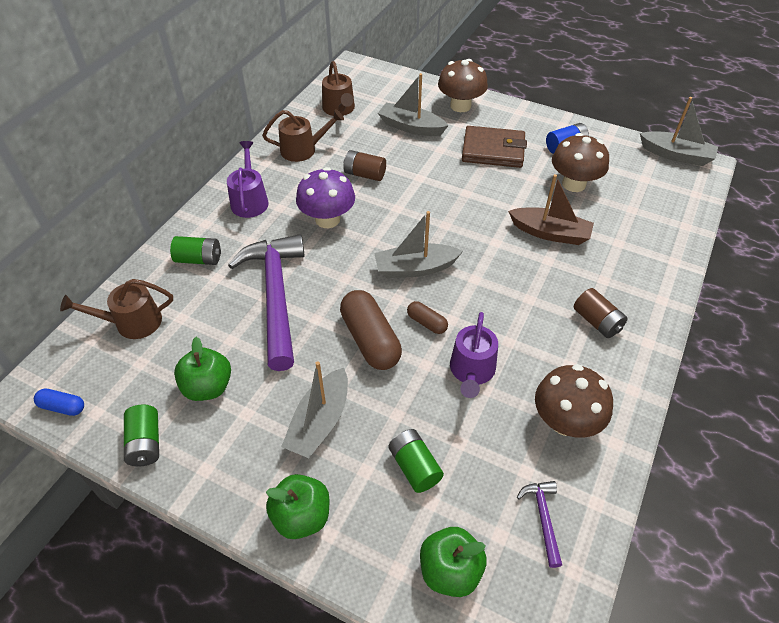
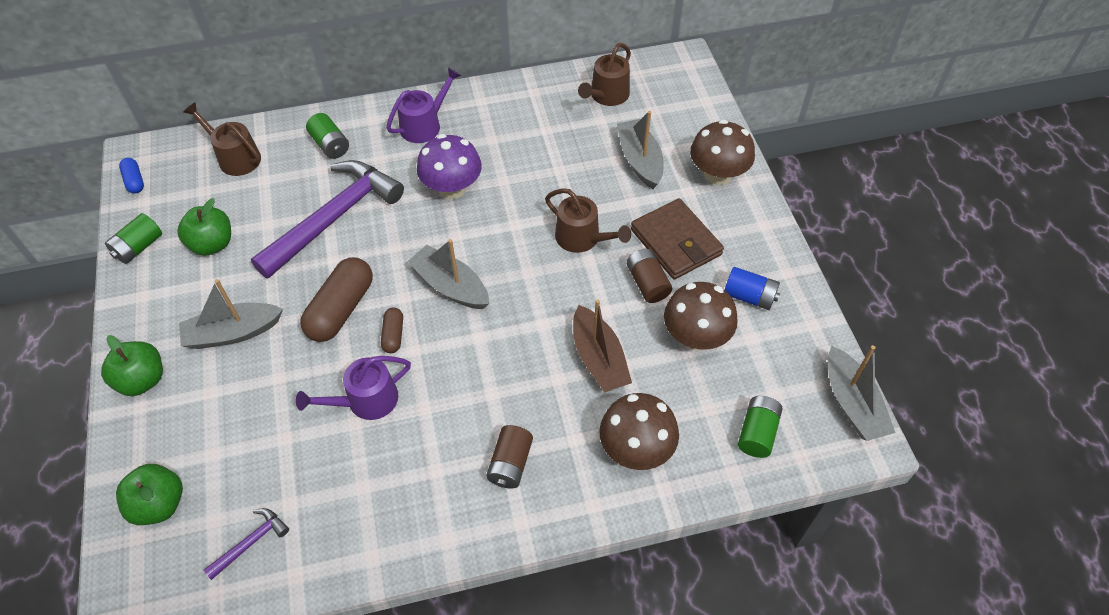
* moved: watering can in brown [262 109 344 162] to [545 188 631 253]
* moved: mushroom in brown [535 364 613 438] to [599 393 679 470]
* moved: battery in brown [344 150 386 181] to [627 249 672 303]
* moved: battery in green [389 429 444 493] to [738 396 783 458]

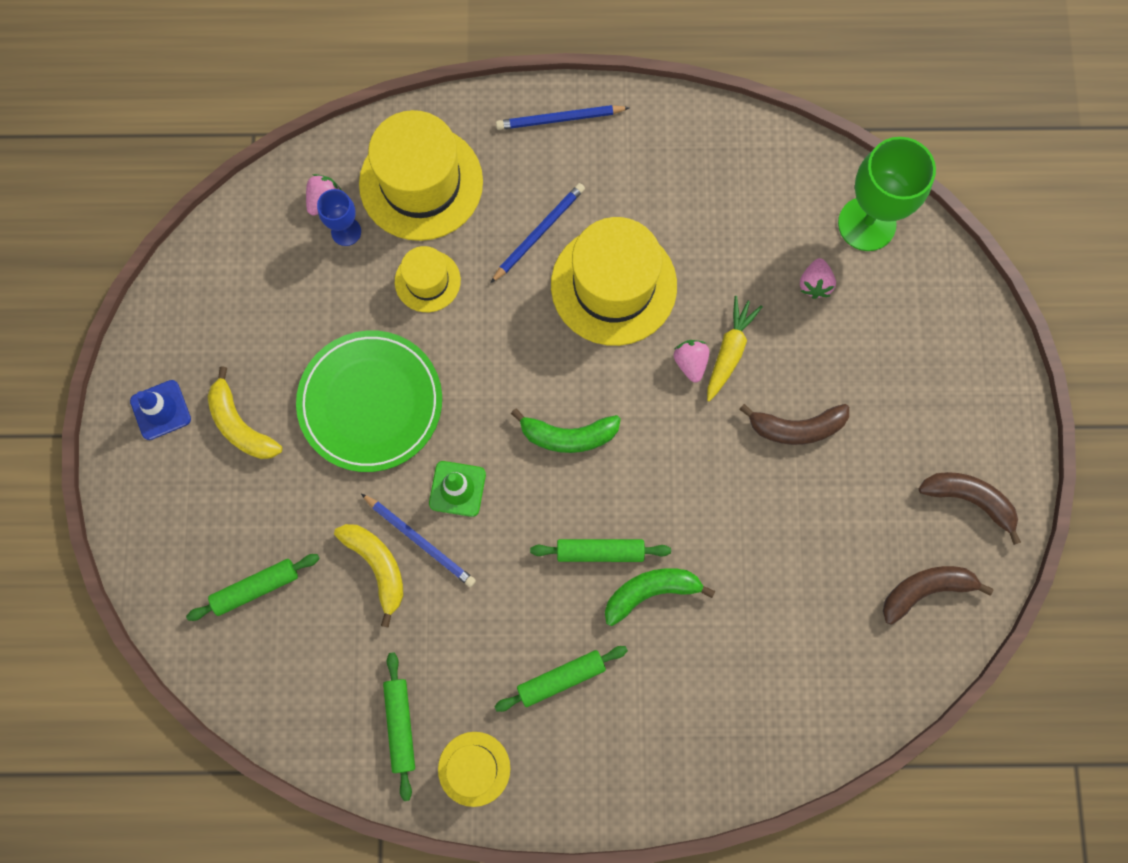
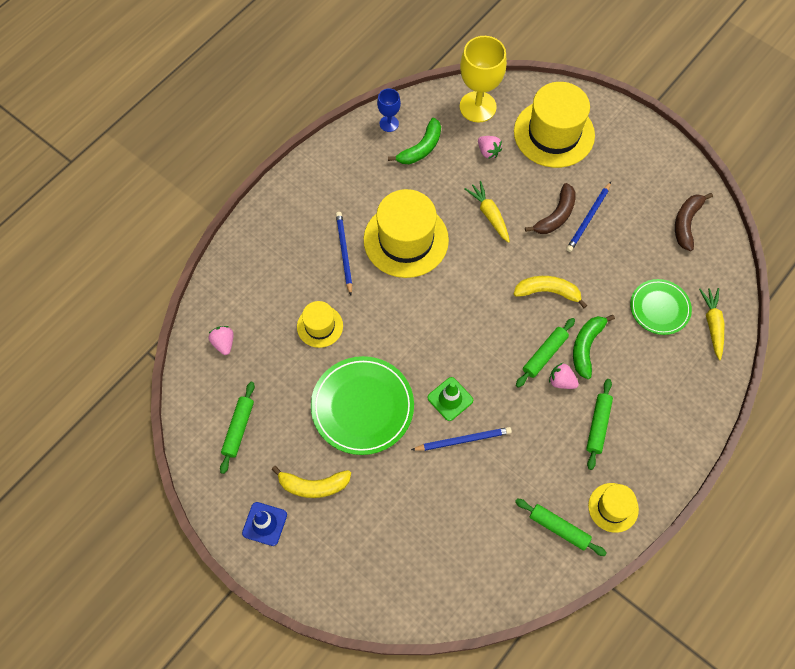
* moved: rolling pin in green [186 554 320 621] to [220 382 255 474]
* moved: goblet in blue [317 189 361 246] to [377 88 401 132]
* moved: banana in green [511 408 621 453] to [388 118 441 164]
* recoloured: goblet in green [838 137 936 251] to goblet in yellow [460 36 507 122]
* moved: hat in yellow [359 110 483 241] to [514 82 595 168]
* moved: banana in yellow [334 524 404 628] to [514 276 587 308]
* moved: strawberry in pink [674 340 709 382] to [549 363 579 389]
* moved: pencil in blue [496 105 630 130] to [566 182 611 252]
* added: plate in green [630 279 692 335]
* added: carrot in yellow [699 288 724 360]
* removed: banana in brown [918 472 1021 545]

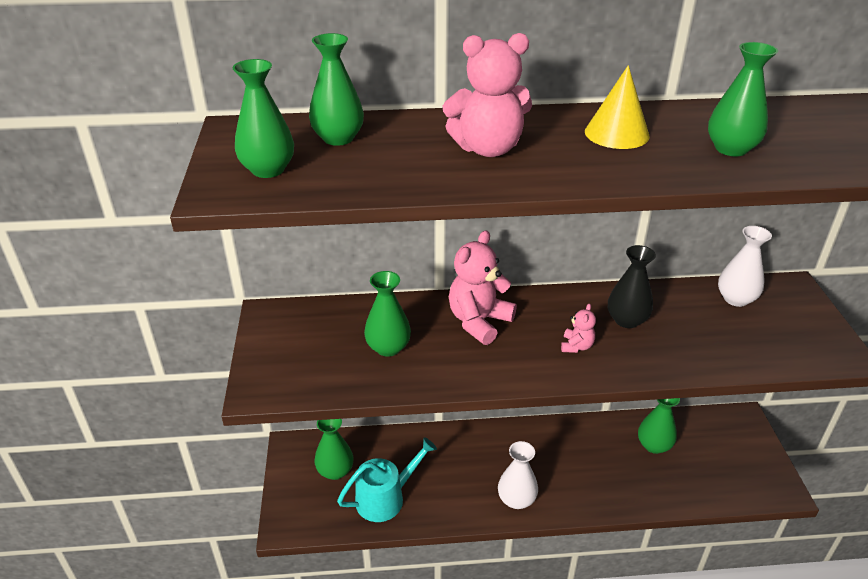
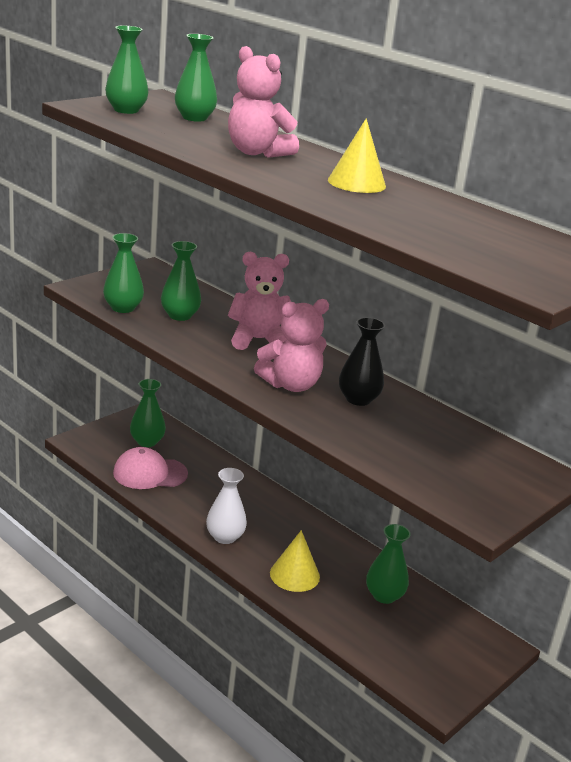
* moved: vase in green [708 42 778 156] to [103 233 144 313]
* replaced: watering can in turquoise [337 437 437 522] to cap in pink [113 447 188 489]
* resized: teddy bear in pink [561 303 596 353] = [254 299 329 392] x2.03
* added: cone in yellow [270 530 320 592]
* removed: vase in white [718 226 772 307]

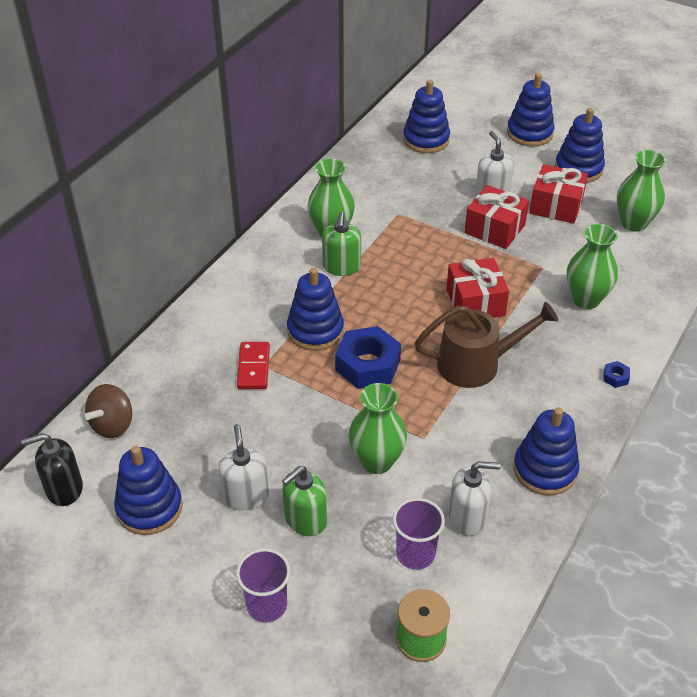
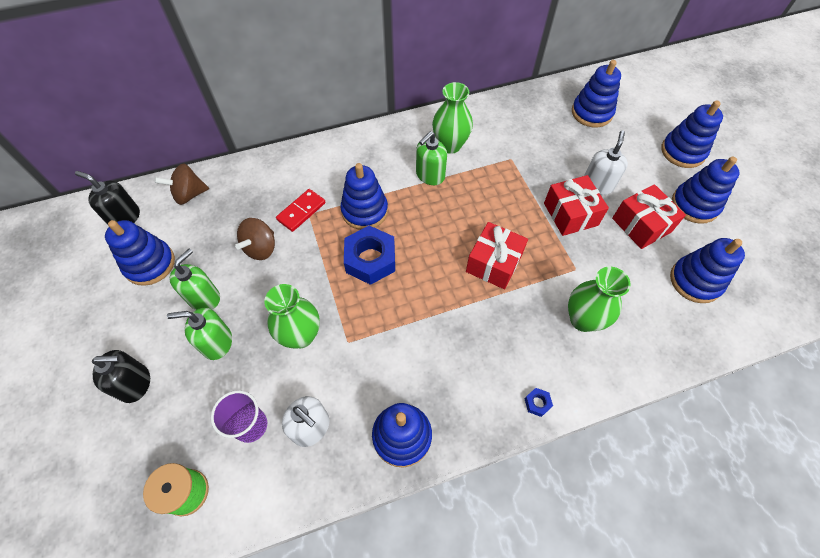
* replaced: cup in purple [236 548 290 623] to soap dispenser in black [92 350 150 403]
* recoloured: soap dispenser in white [218 424 269 510] to soap dispenser in green [169 249 220 310]
* added: spinning top in brown [235 218 275 260]
* replaced: vase in green [617 150 666 232] to stacking toy in blue [670 238 745 303]
* removed: watering can in brown [415 302 558 388]

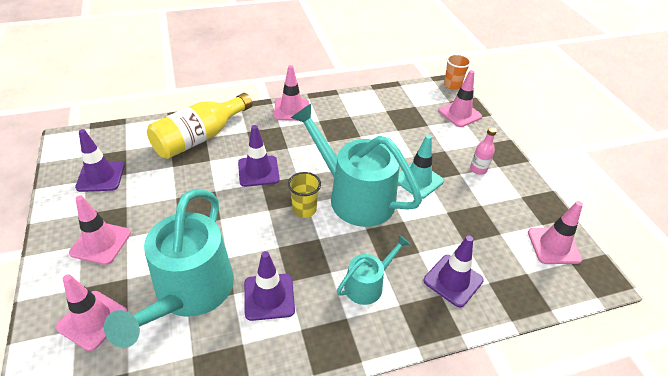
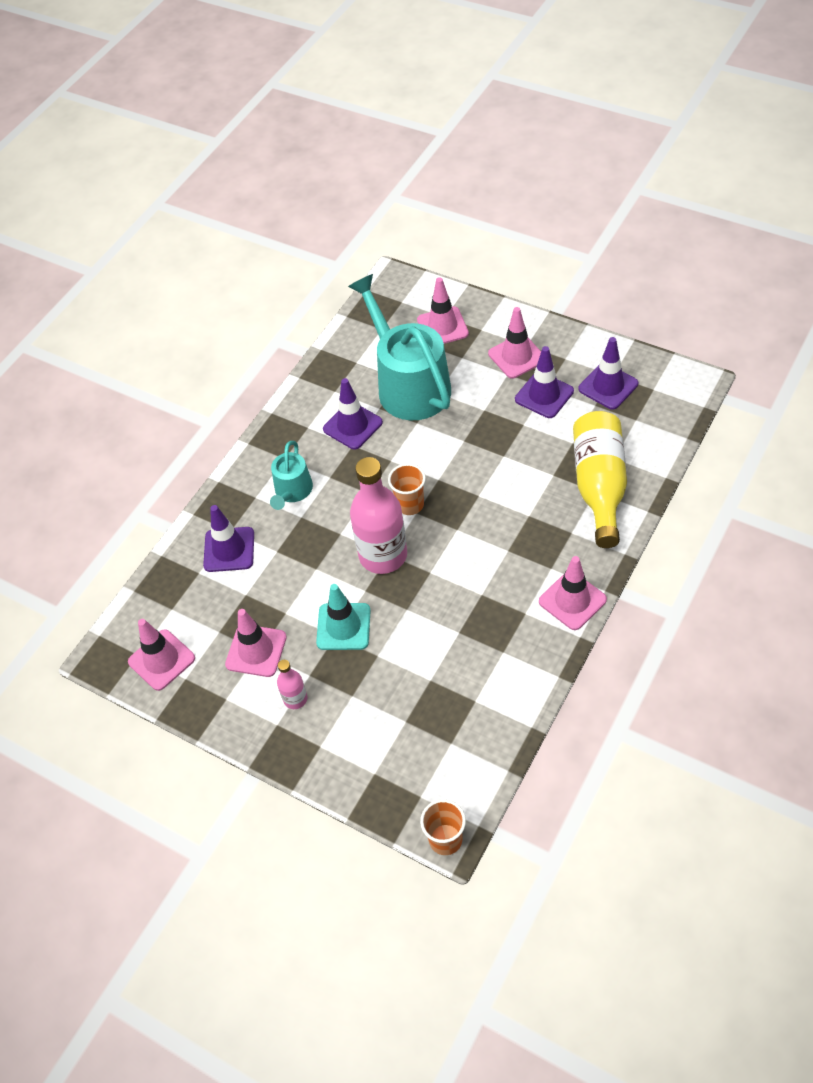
* moved: traffic cone in pink [438 70 482 127] to [225 609 287 677]
* replaced: watering can in turquoise [291 104 422 227] to bottle in pink [350 457 407 574]
* recoloured: cup in yellow [288 172 321 218] to cup in orange [388 464 426 515]
* moved: traffic cone in purple [238 125 280 187] to [515 346 574 418]

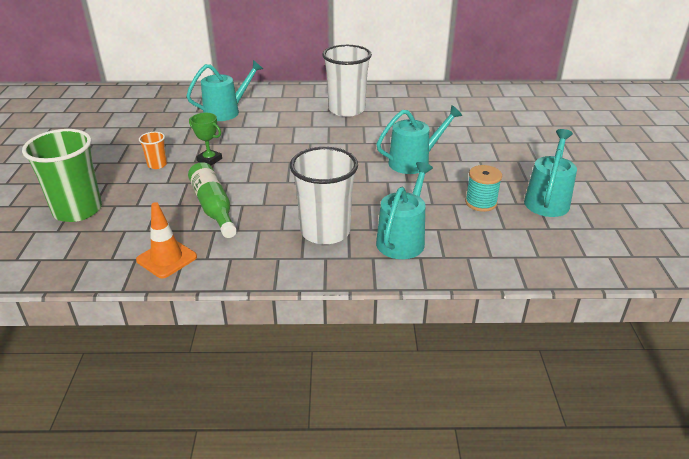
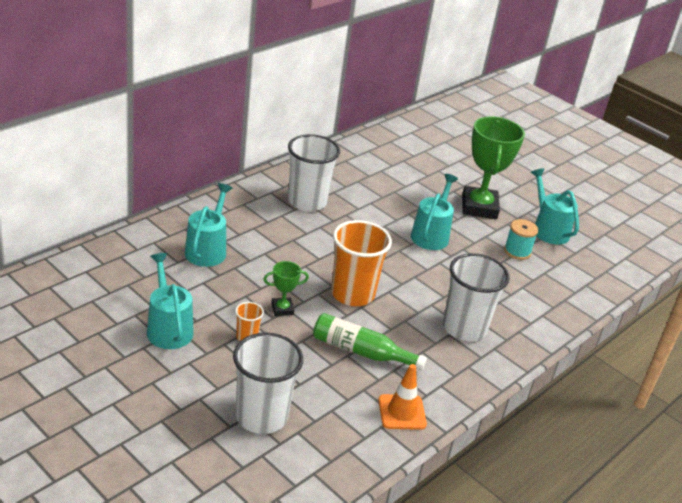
* moved: watering can in turquoise [376 162 433 259] to [147 253 194 349]
* recoloured: cup in green [22 129 102 222] to cup in white [233 333 303 434]
* added: cup in orange [331 220 392 306]
* added: trophy in green [462 116 525 219]

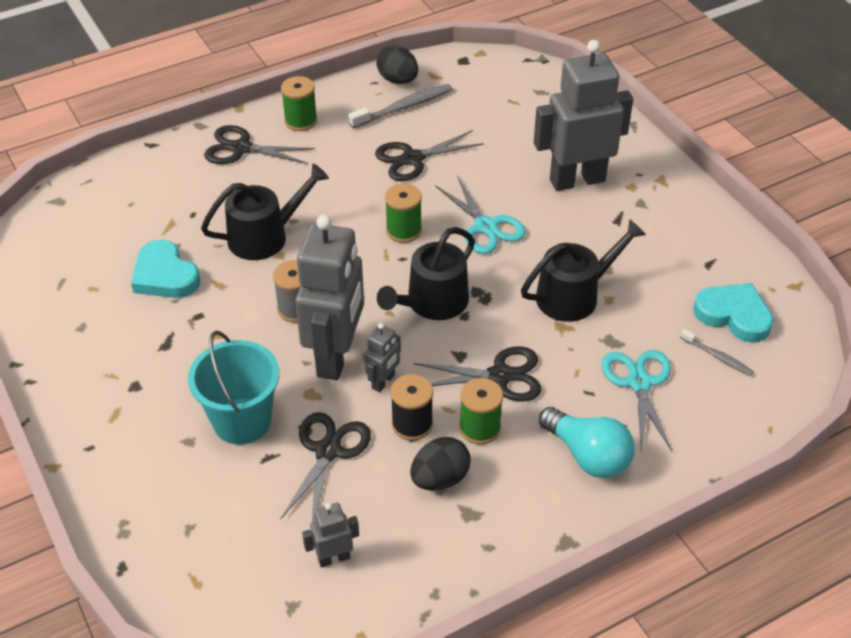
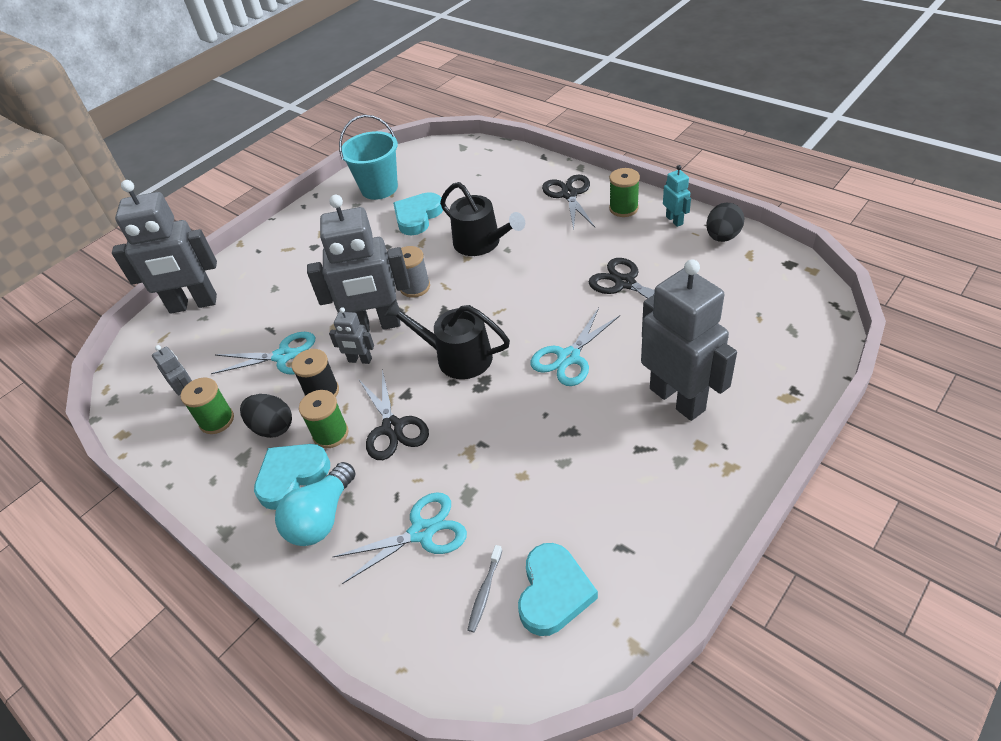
* added: robot in grey [112 180 217 314]
* moved: spool in green [385 183 422 243] to [181 378 234 434]
* recoloured: scissors in black [280 412 371 522] to scissors in turquoise [211 332 315 375]
* added: heart in turquoise [254 444 330 510]
* moved: bucket in turquoise [188 331 279 445] to [339 115 398 200]
* added: robot in turquoise [663 165 691 227]
* removed: toothbrush in grey [348 84 453 129]
* removed: watering can in black [521 219 646 322]

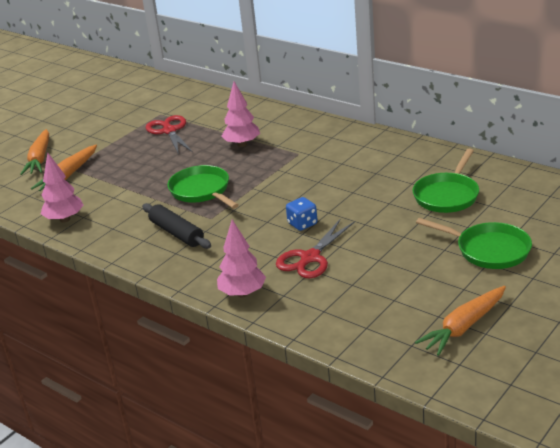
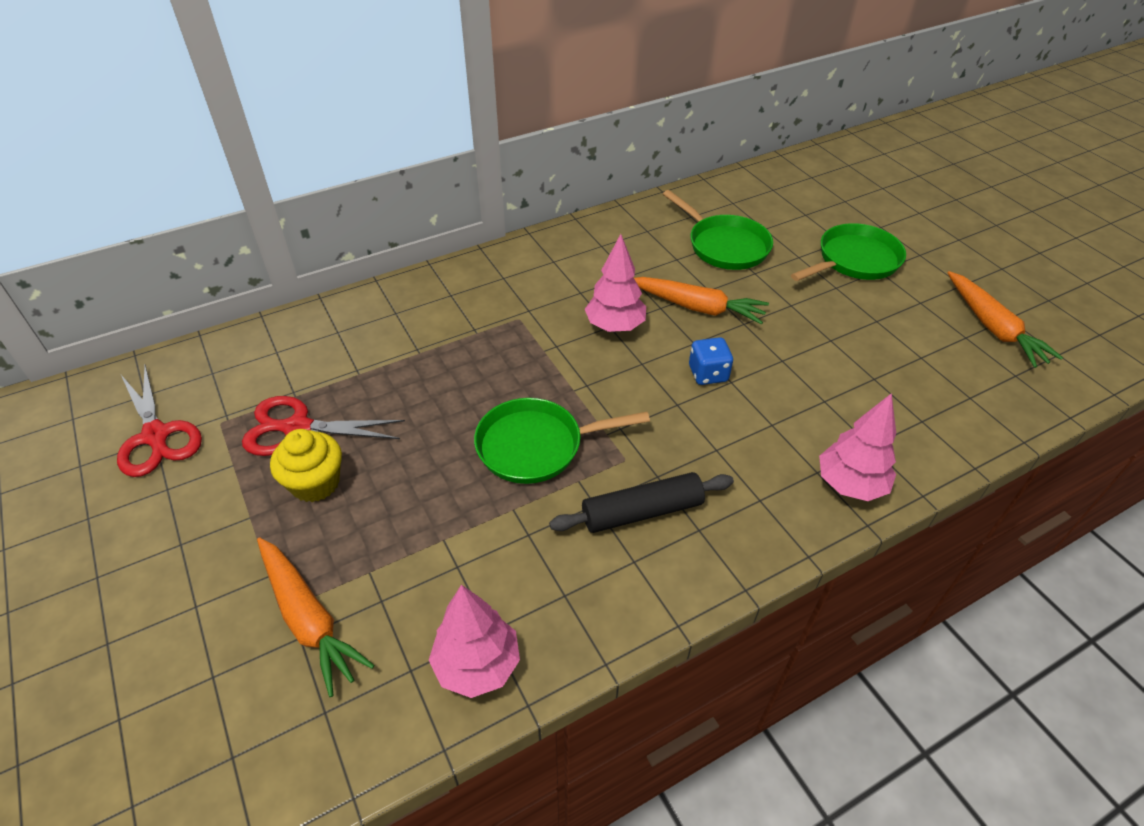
* moved: scissors in red [276 218 355 278] to [117 365 202 477]
* added: cupcake in yellow [270 429 342 502]
* moved: tree in pink [221 81 260 147] to [585 234 646 332]
* moved: carrot in orange [21 129 49 175] to [634 277 769 325]

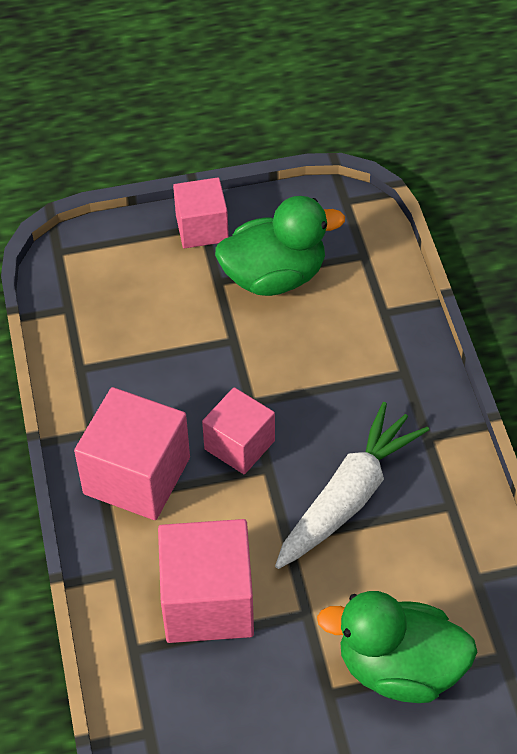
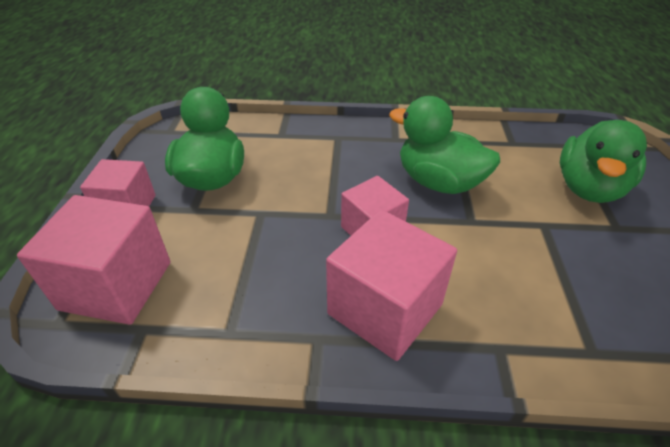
* moved: cube in pink [158 519 254 643] to [17 195 170 325]
* replaced: carrot in white [275 402 429 569] to duck in green [389 96 500 194]

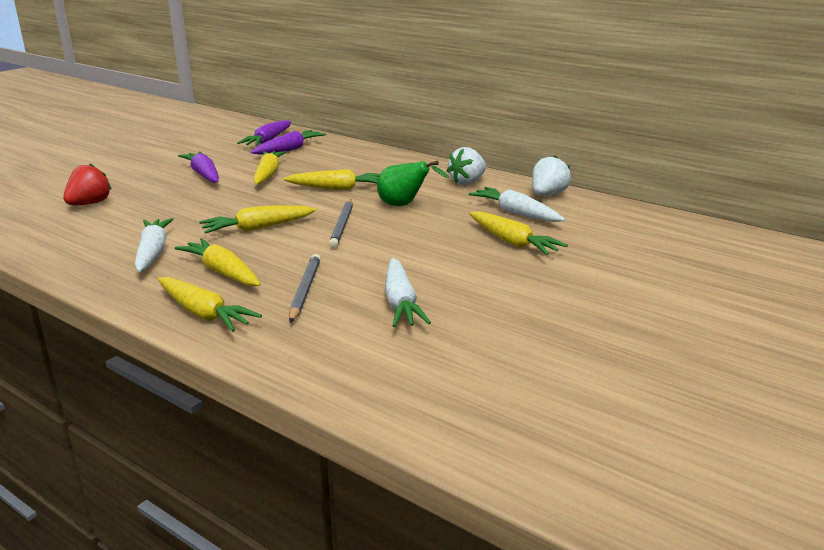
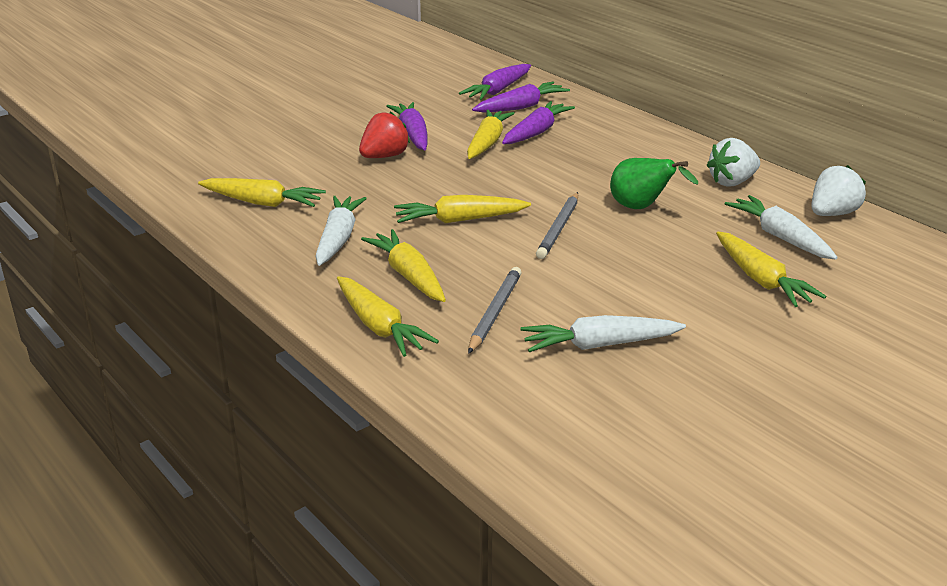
* moved: carrot in yellow [283 169 380 190] to [198 178 326 207]
* moved: strawberry in red [63 163 112 205] to [359 112 410 158]
* added: carrot in purple [502 101 575 144]
* turned: carrot in white [385 258 431 327] = [521 315 686 352] 75 degrees clockwise

